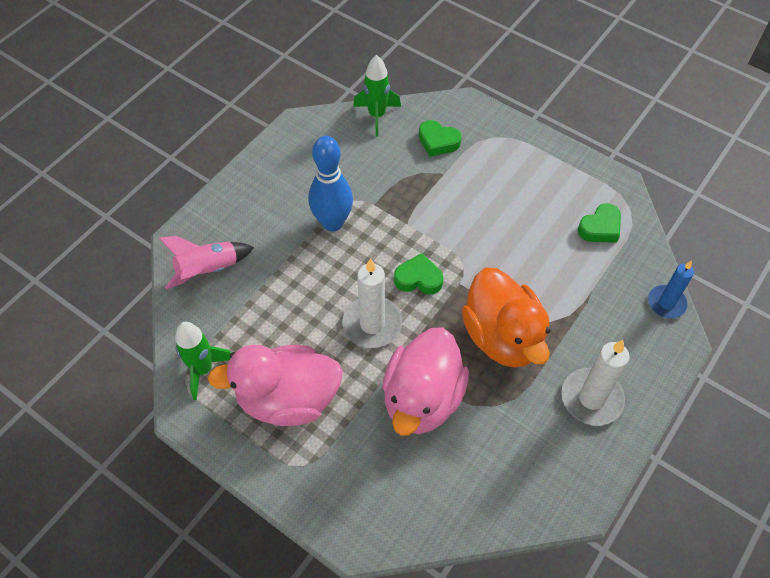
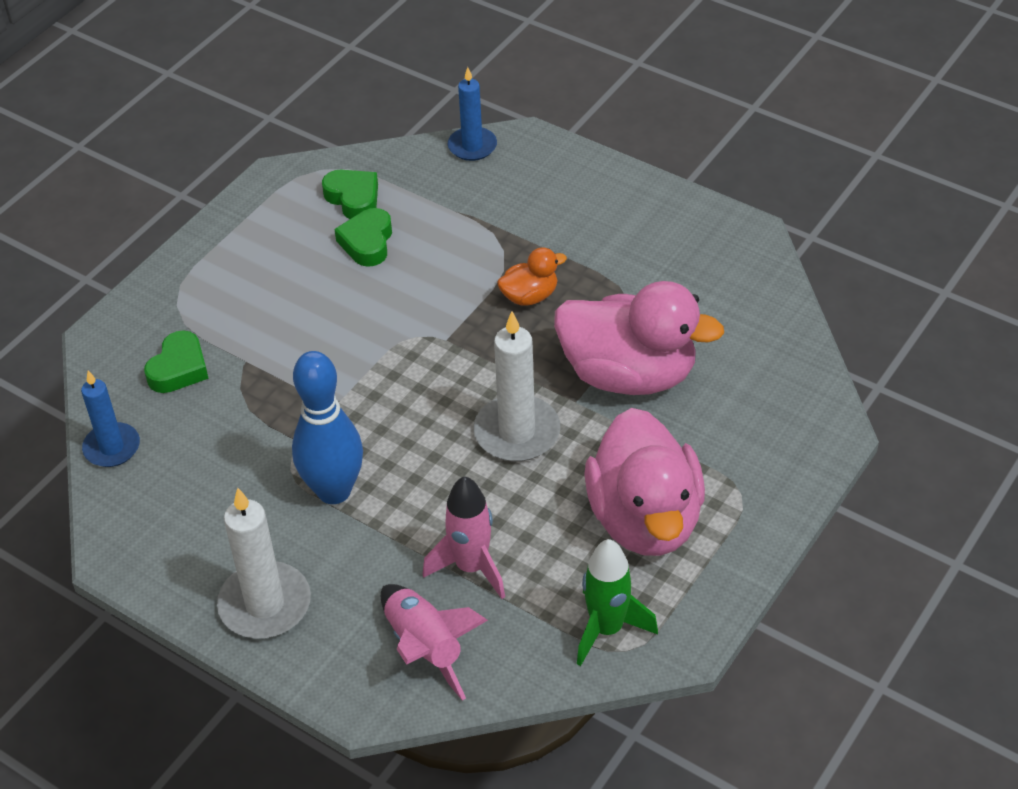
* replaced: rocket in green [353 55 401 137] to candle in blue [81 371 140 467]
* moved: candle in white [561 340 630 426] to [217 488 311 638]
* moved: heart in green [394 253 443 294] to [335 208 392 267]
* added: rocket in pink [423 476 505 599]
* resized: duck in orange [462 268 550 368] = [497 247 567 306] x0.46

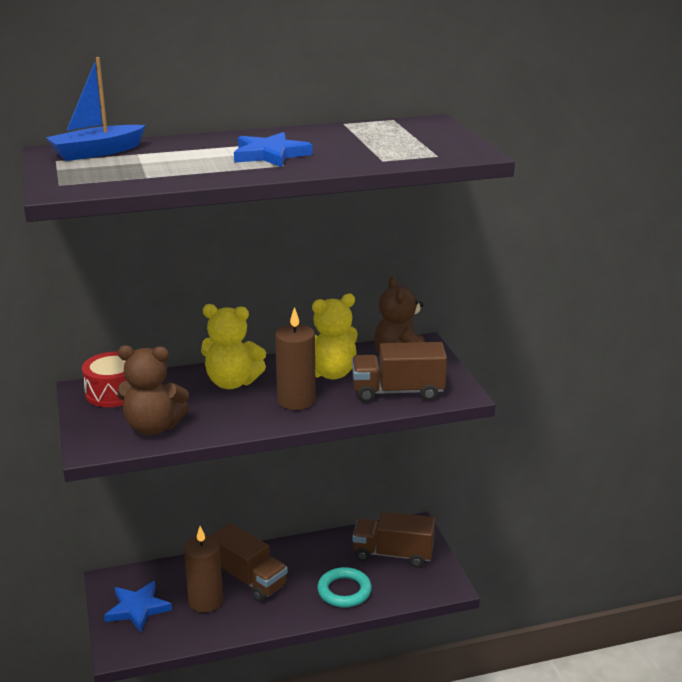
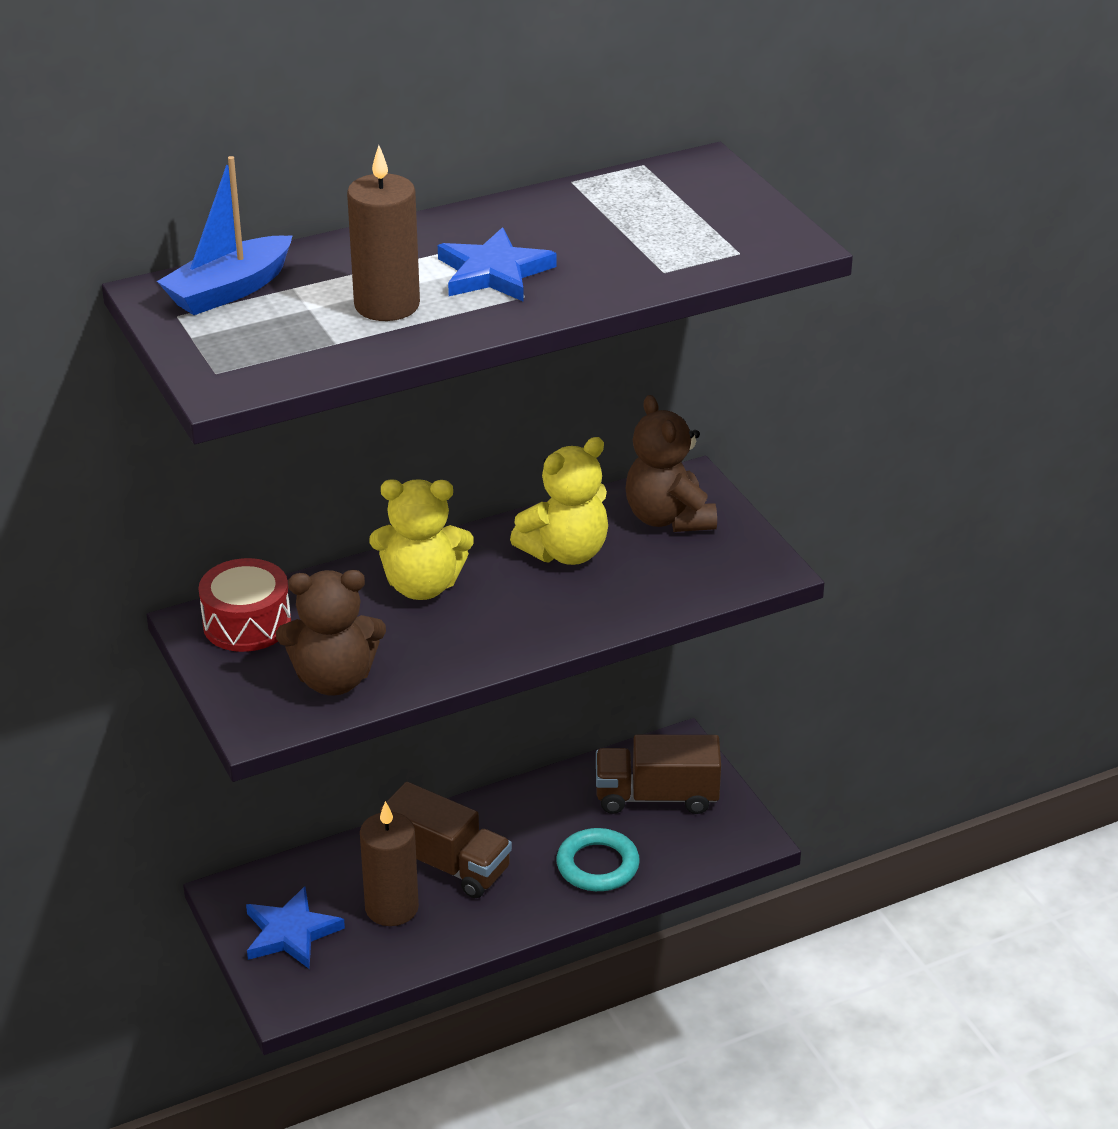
* moved: candle in brown [275 307 316 410] to [347 145 420 321]
* removed: truck in brown [352 342 447 402]

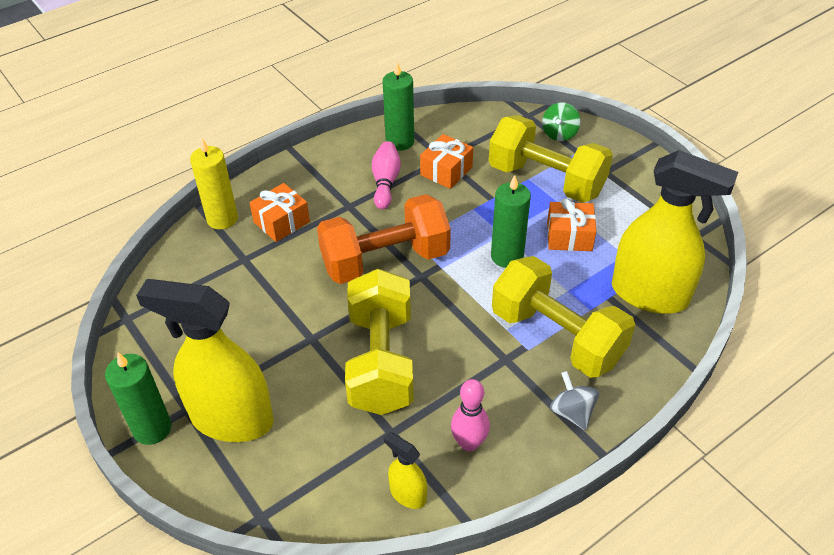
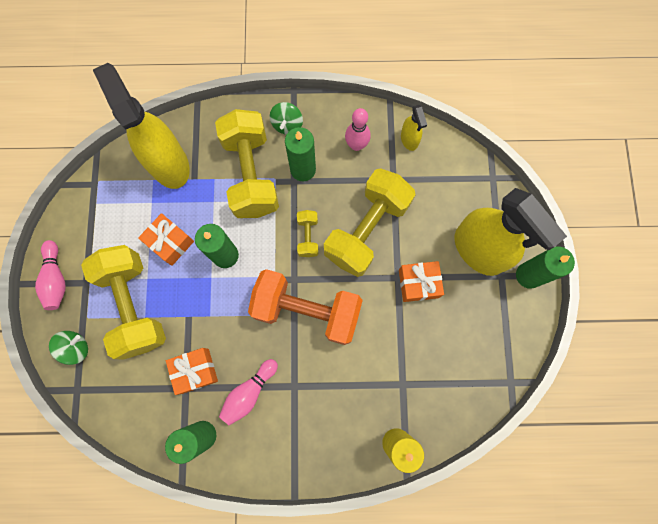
* added: bowling pin in pink [35 240 66 310]
* recoloured: spinning top in grey [550 371 599 430] to spinning top in green [270 102 303 135]
* added: candle in green [285 127 316 181]
* added: dumbbell in yellow [297 210 318 257]
* moved: gift in orange [249 183 310 242] to [399 261 444 302]

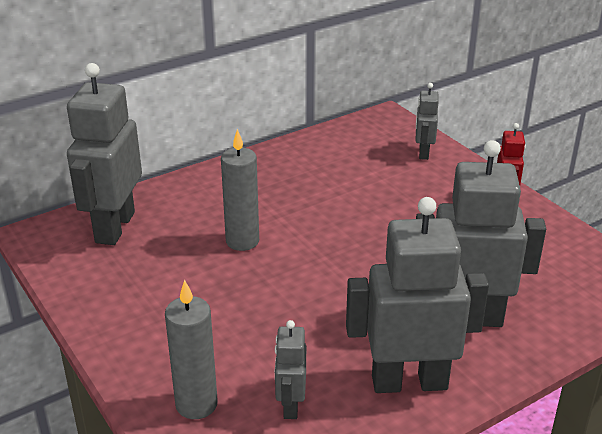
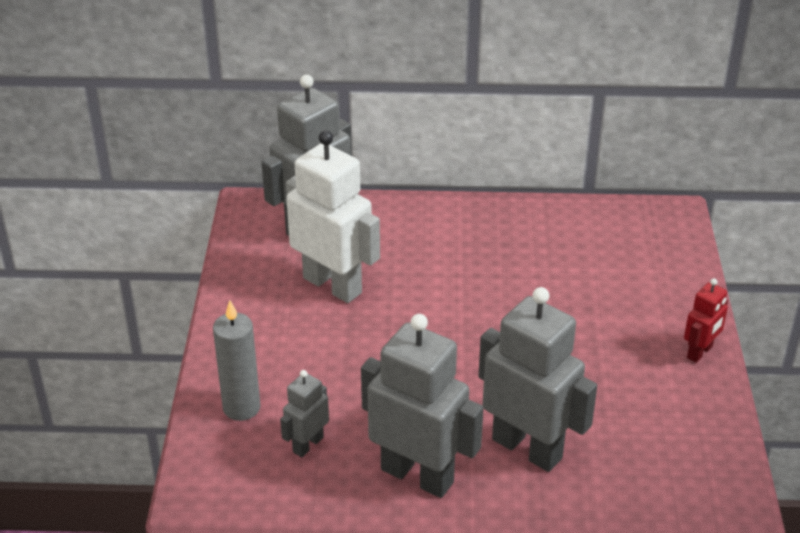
* added: robot in white [286 130 380 303]
* removed: candle in grey [221 129 259 251]
* removed: robot in grey [415 83 439 160]

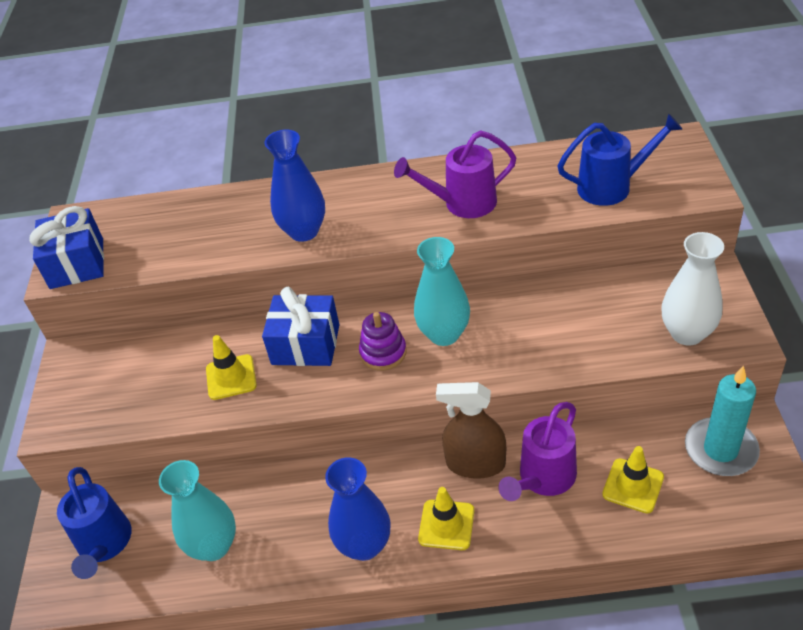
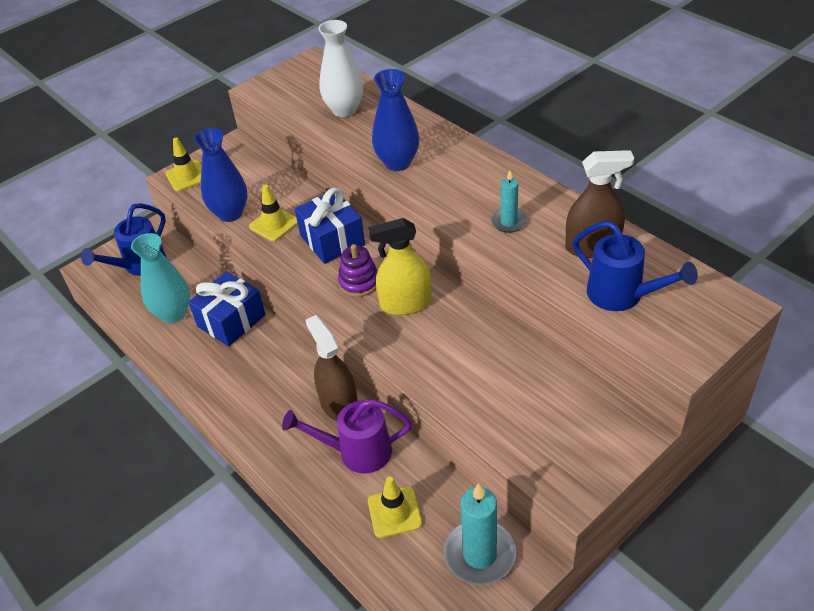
* moved: traffic cone in yellow [418 487 475 550] to [166 138 202 191]
* moved: gift in blue [29 206 104 289] to [189 271 266 346]
* moved: vase in blue [325 457 391 561] to [194 128 248 222]
* moved: vase in white [662 232 724 346] to [318 20 363 117]
* replaced: vase in turquoise [414 237 470 346] to spray bottle in yellow [368 218 431 315]
* replaced: watering can in purple [394 130 517 218] to candle in turquoise [491 170 527 233]
* added: spray bottle in brown [565 150 634 258]

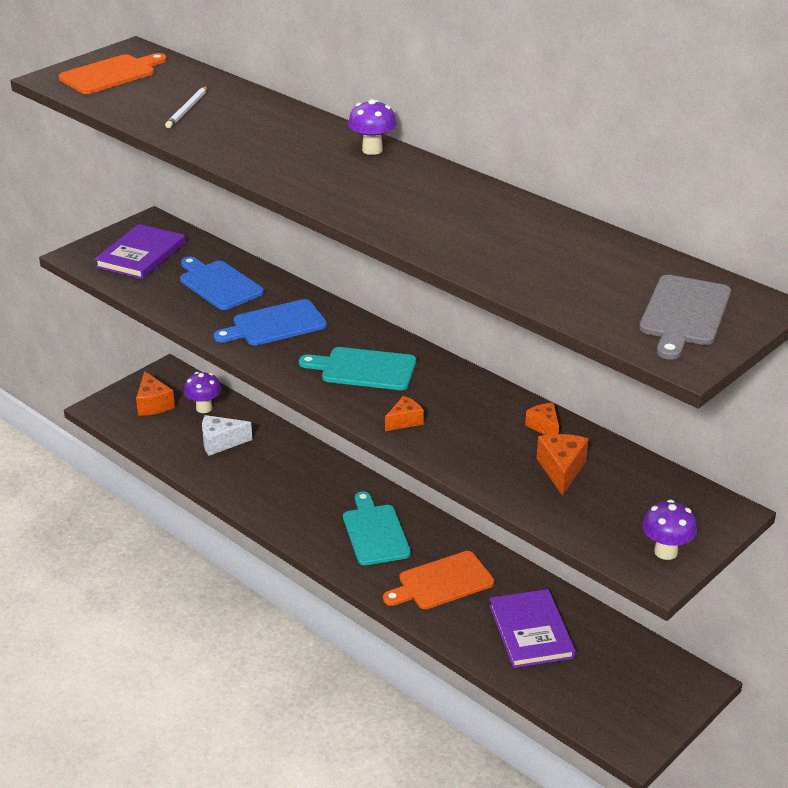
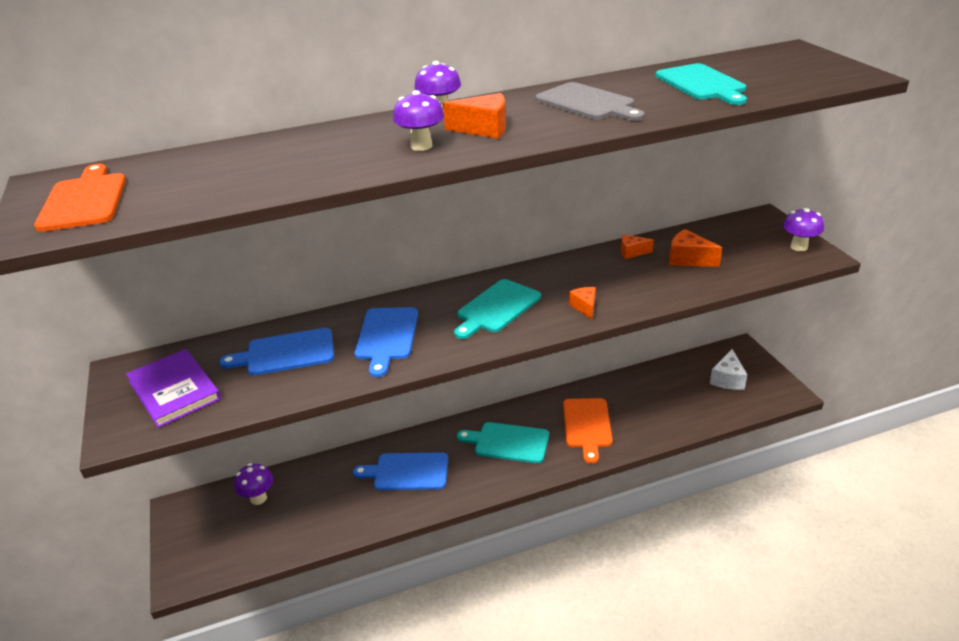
* added: cutting board in blue [353 452 448 490]
* added: mushroom in purple [393 90 444 151]
* moved: cheese in orange [136 371 175 416] to [443 93 506 139]
* moved: cutting board in grey [639 275 731 360] to [535 82 645 121]
* added: cutting board in turquoise [655 63 747 105]
* moved: cheese in white [202 415 252 456] to [710 349 747 390]
* removed: pencil in white [165 86 208 128]
* removed: book in purple [489 589 576 668]

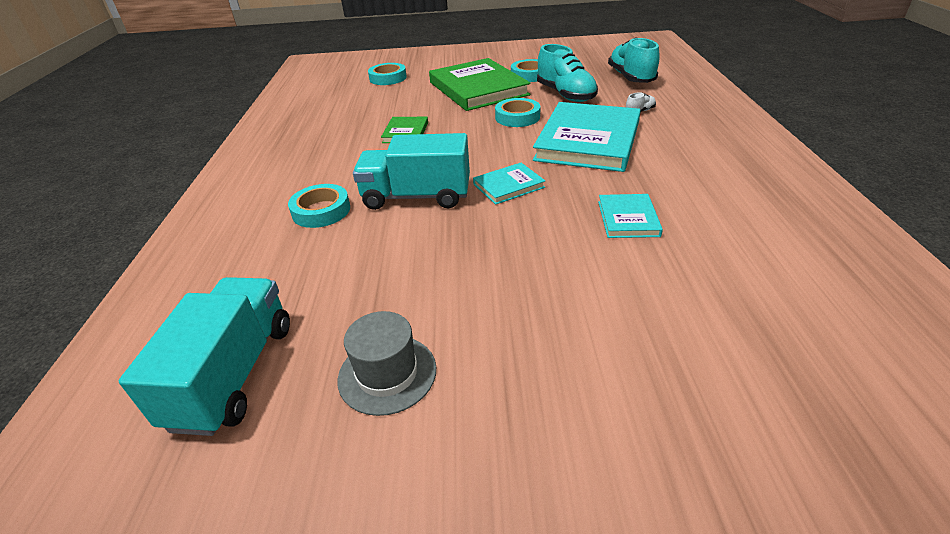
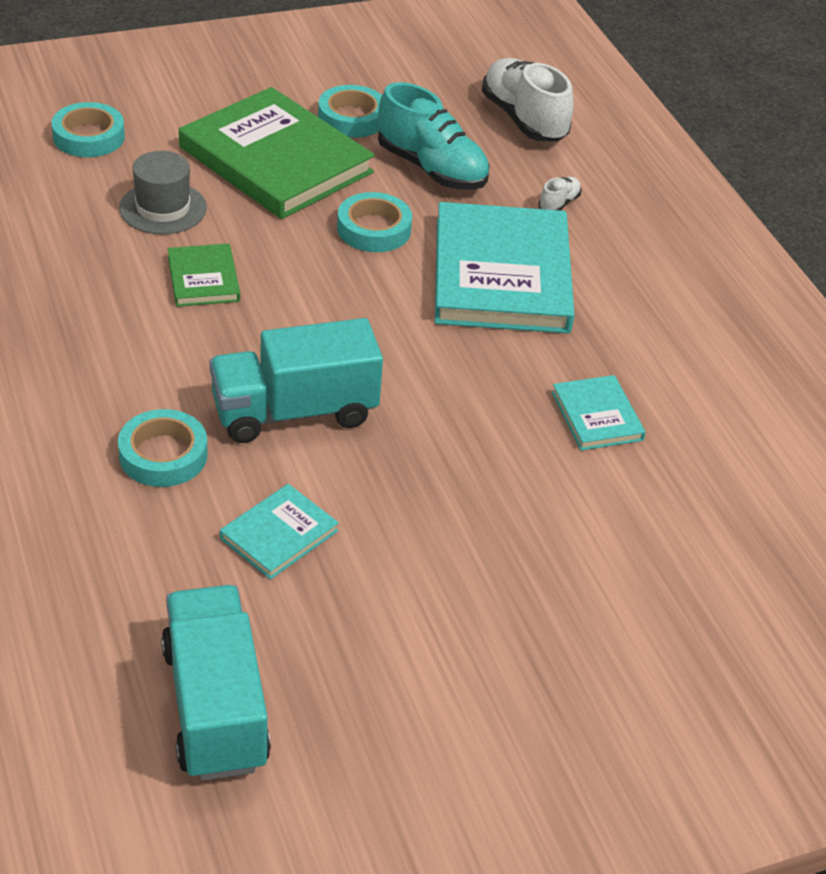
* moved: hat in grey [337 311 436 416] to [119 151 207 234]
* moved: book in turquoise [473 163 545 205] to [220 484 339 580]
* recoloured: shoe in turquoise [608 37 660 83] to shoe in white [482 58 574 142]

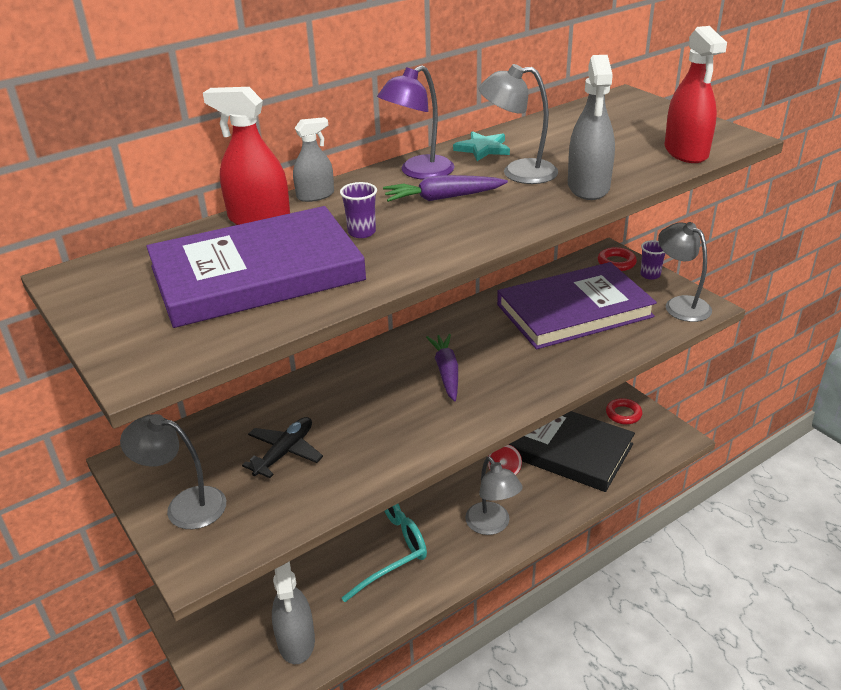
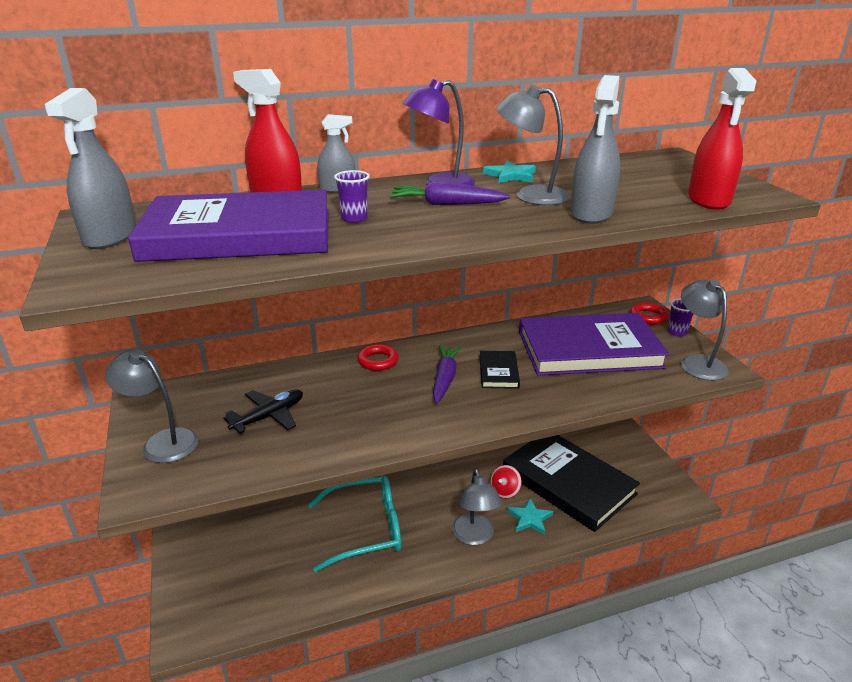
* moved: spray bottle in grey [272 561 315 664] to [45 88 136 249]
* moved: ring in red [606 398 642 424] to [357 344 399 371]
* added: book in black [480 351 520 389]
* added: star in turquoise [507 498 553 535]

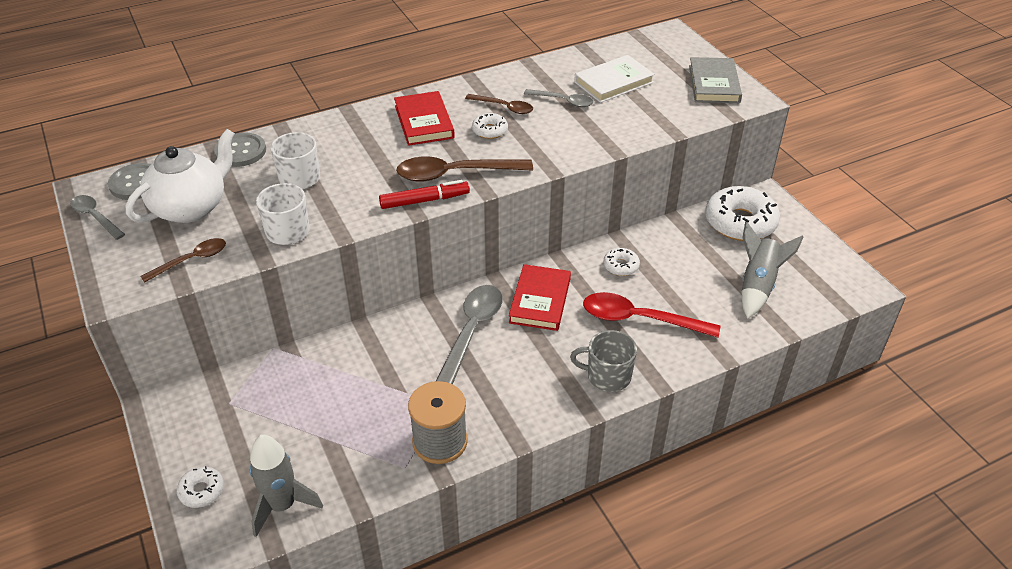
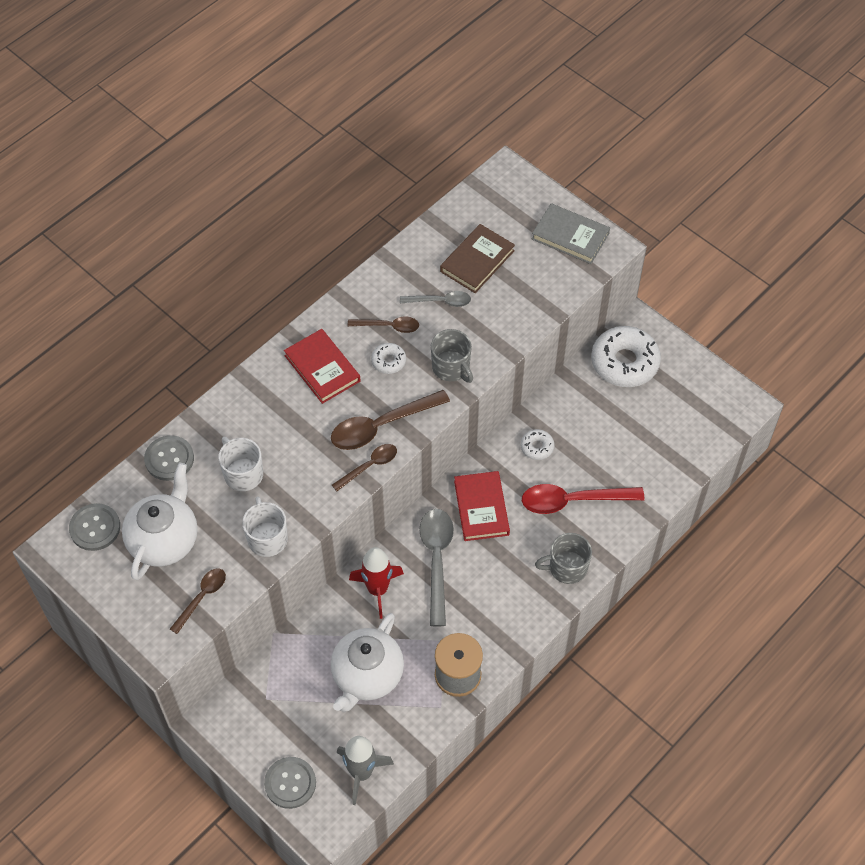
* replaced: donut in white [177 466 224 508] to button in grey [264 757 316 809]
* added: teapot in white [331 613 404 712]
* replaced: marker in red [379 180 470 209] to spoon in brown [332 444 397 491]
* added: rocket in red [349 547 404 619]
* added: mug in grey [431 329 473 383]
* recoloured: book in white [574 55 655 103] to book in brown [440 224 515 293]
* turned: book in grey [689 57 742 103] = [532 203 610 264] 45 degrees counterclockwise
* removed: spoon in grey [70 195 125 240]
* removed: rocket in grey [741 221 803 319]

